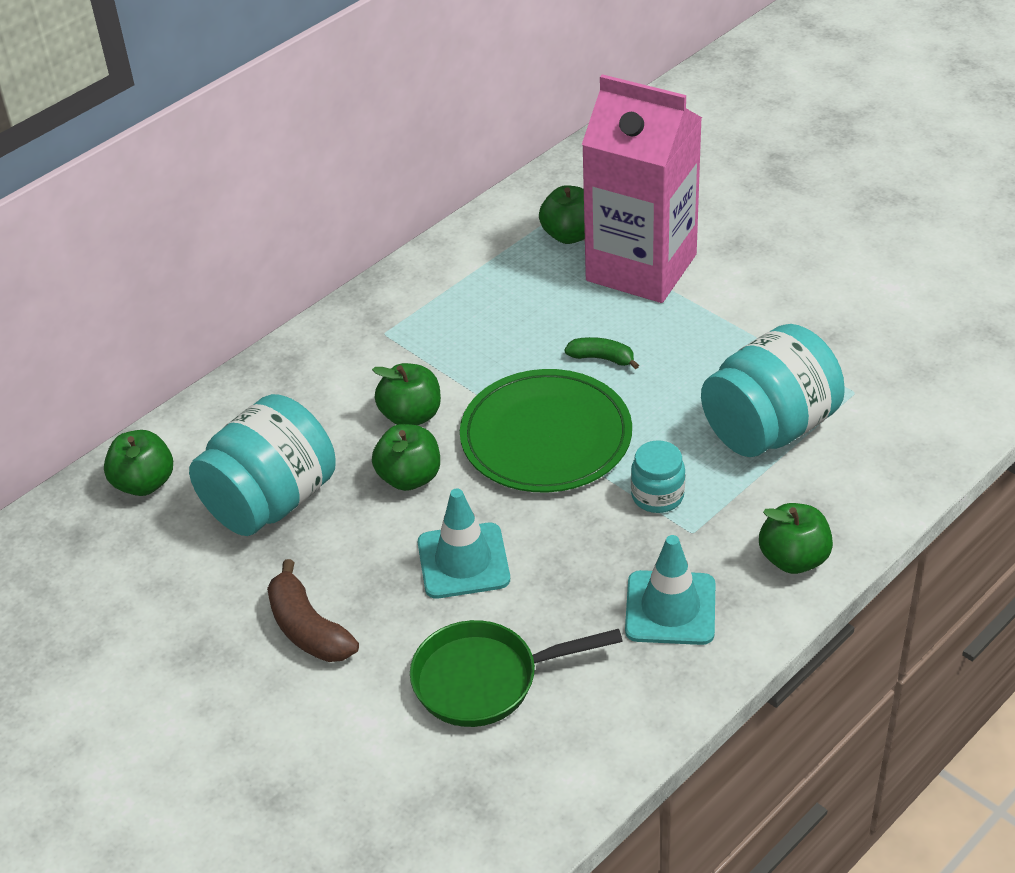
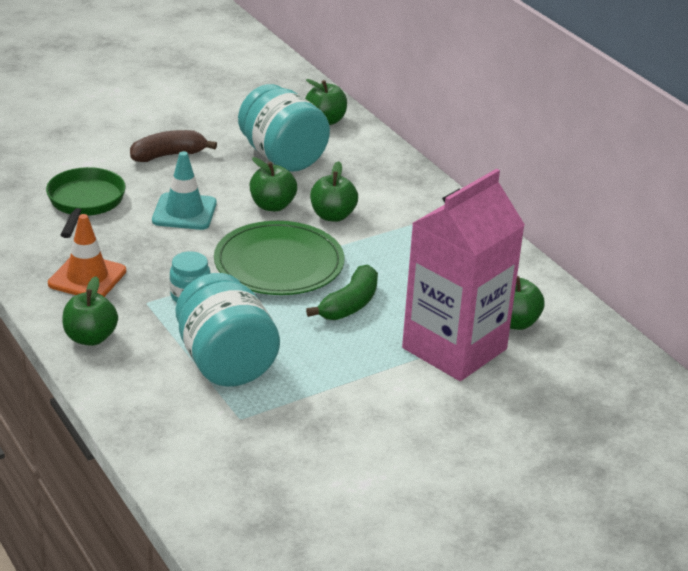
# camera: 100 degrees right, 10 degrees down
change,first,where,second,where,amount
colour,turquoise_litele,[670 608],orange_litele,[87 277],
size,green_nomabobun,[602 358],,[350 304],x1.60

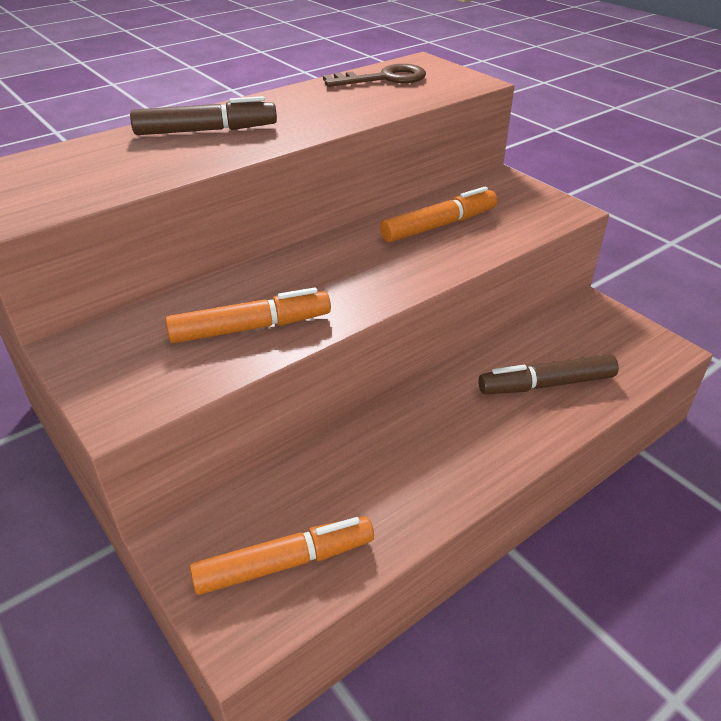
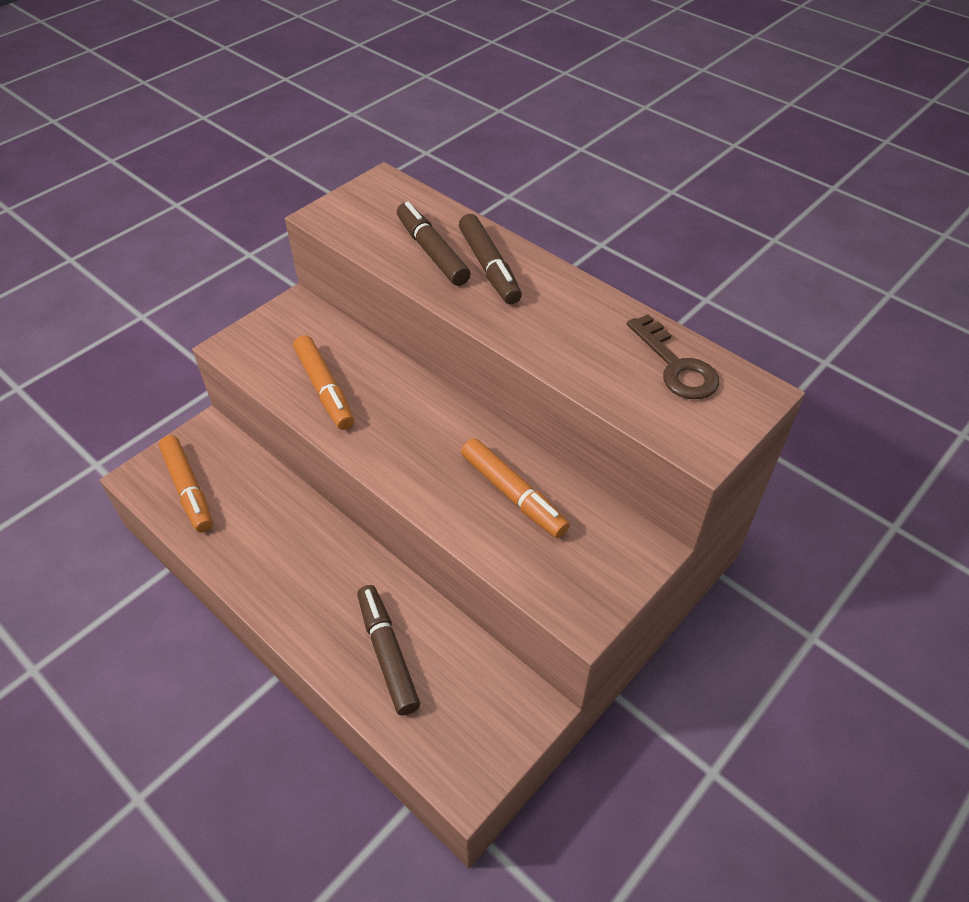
# camera: 80 degrees right, 10 degrees up
change,first,where,second,where,amount
appeared,,,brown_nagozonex,[432 252],

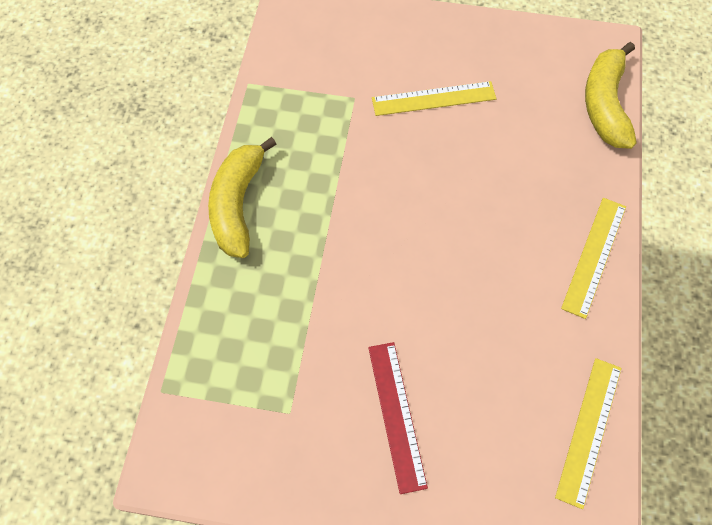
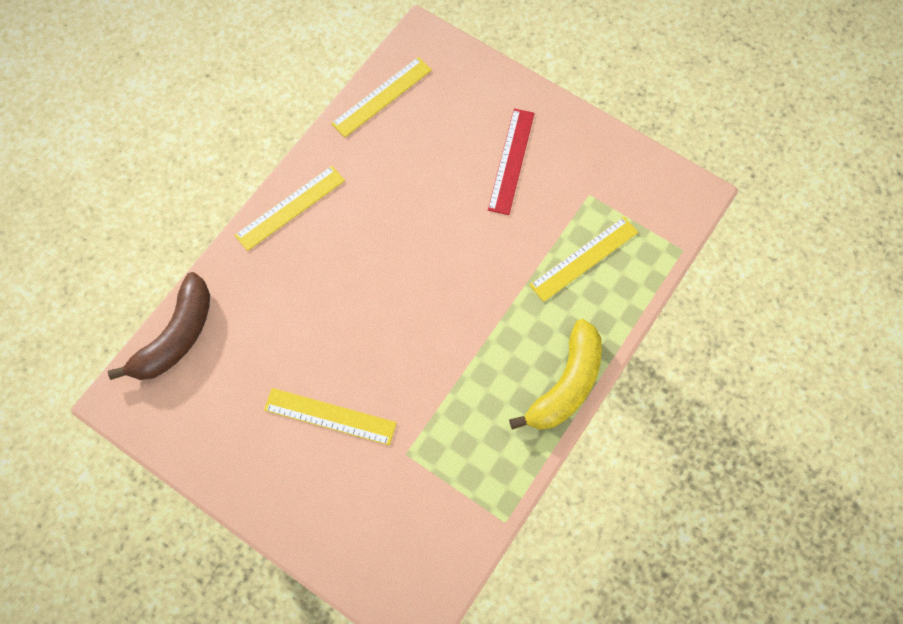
# camera: 155 degrees left, 5 degrees up
change,first,where,second,where,amount
colour,yellow_nomabobun,[605 104],brown_nomabobun,[176 336],
appeared,,,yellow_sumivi,[584 259],

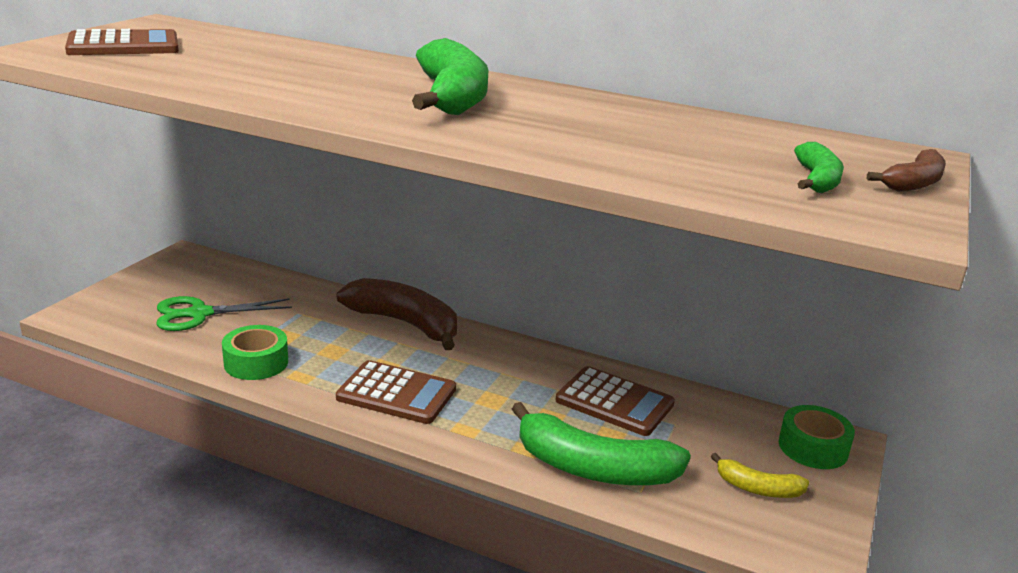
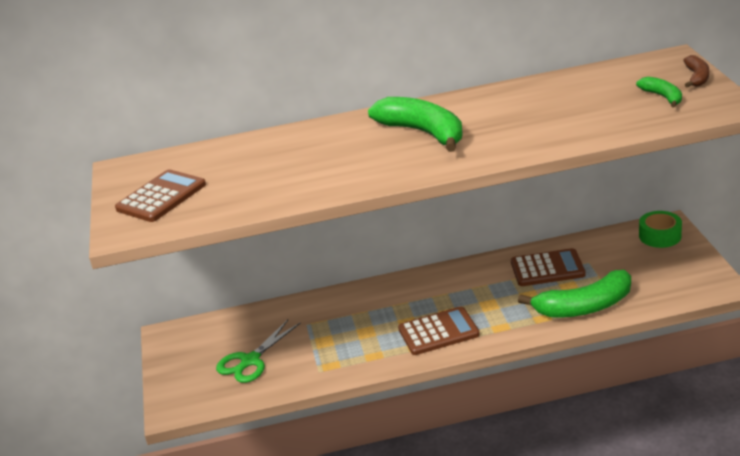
# camera: 30 degrees left, 5 degrees up
change,first,where,second,where,amount
missing,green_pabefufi,[256 363],,,
missing,brown_nomabobun,[405 323],,,
missing,yellow_nomabobun,[758 488],,,

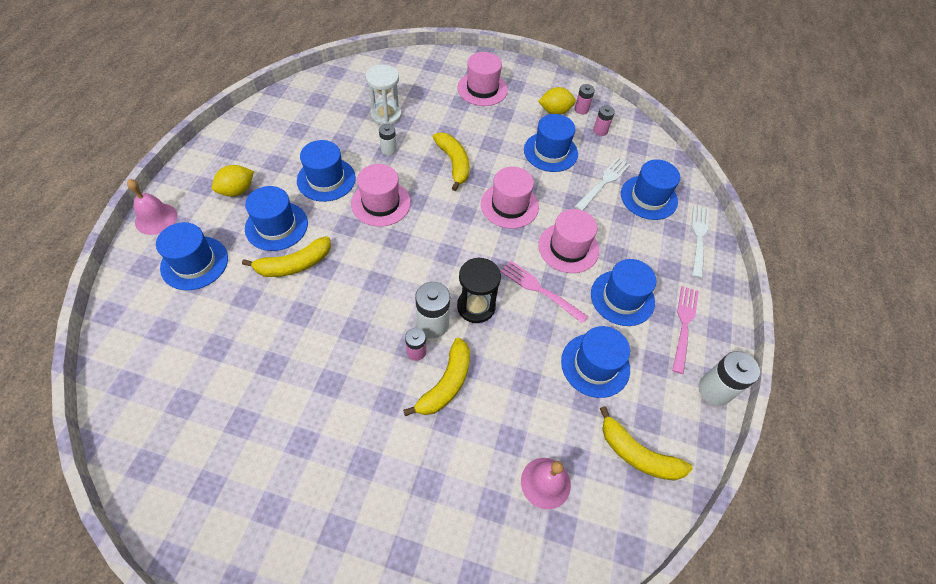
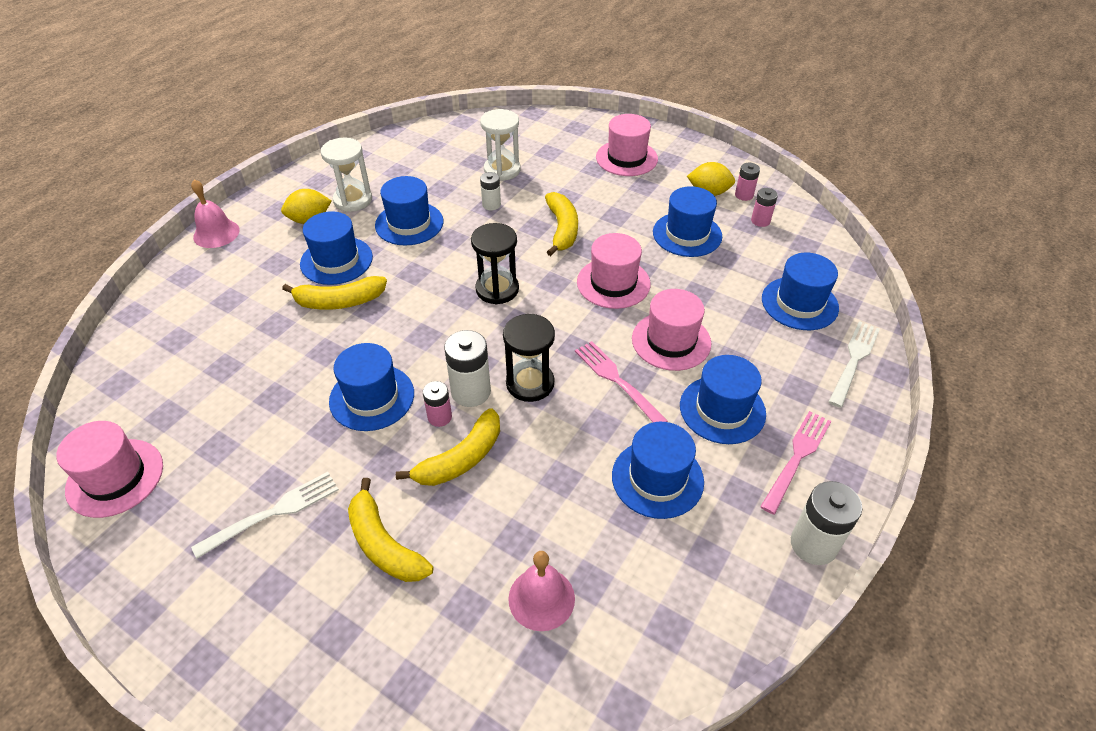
# camera: 20 degrees right, 10 degrees down
change,first,where,second,where,amount
relocated,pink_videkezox,[381 203],,[115 477],
relocated,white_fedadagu,[603 182],,[273 513],
appeared,,,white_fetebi,[353 200],
relocated,blue_videkezox,[194 263],,[372 397],
relocated,yellow_nomabobun,[637 454],,[384 544],
appeared,,,black_fetebi,[497 289],

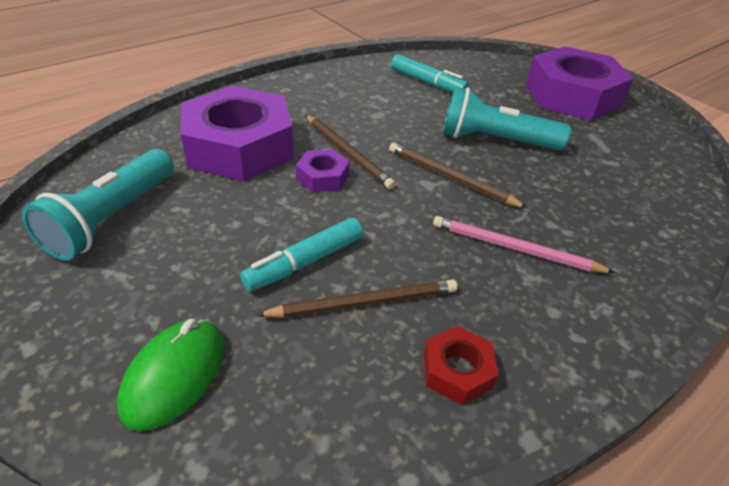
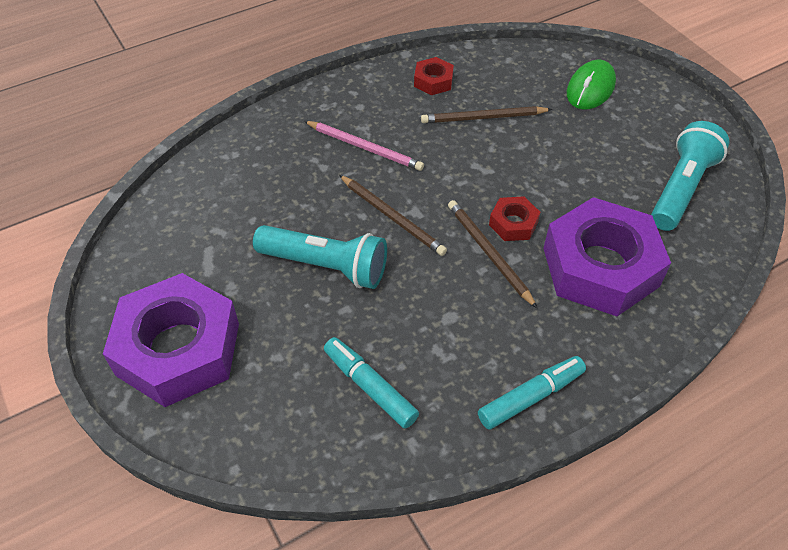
# camera: 170 degrees left, 10 degrees up
change,first,where,second,where,amount
relocated,turquoise_nagozonex,[305 262],,[530 397],
colour,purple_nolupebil,[323 177],red_nolupebil,[513 223],

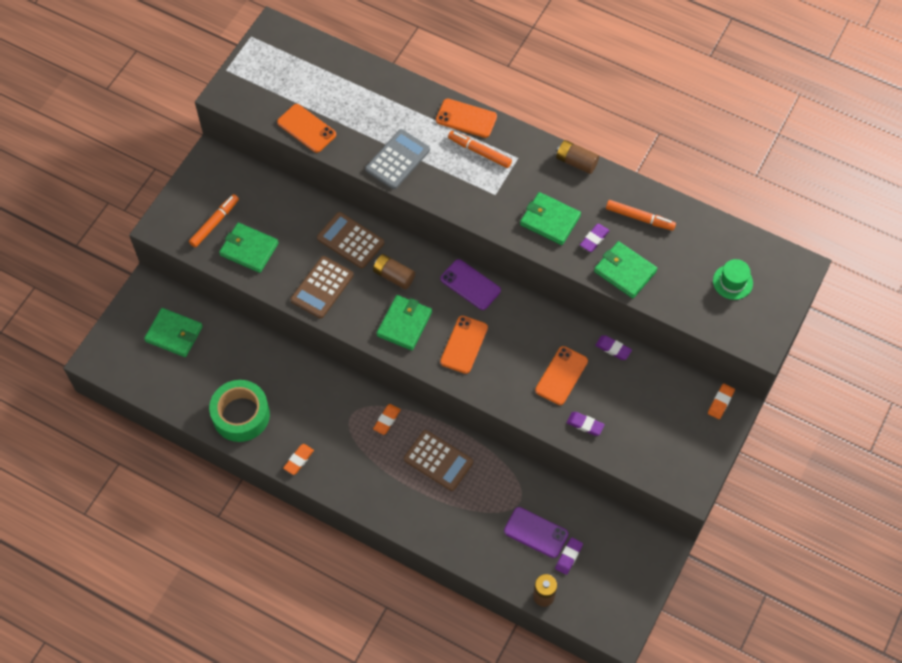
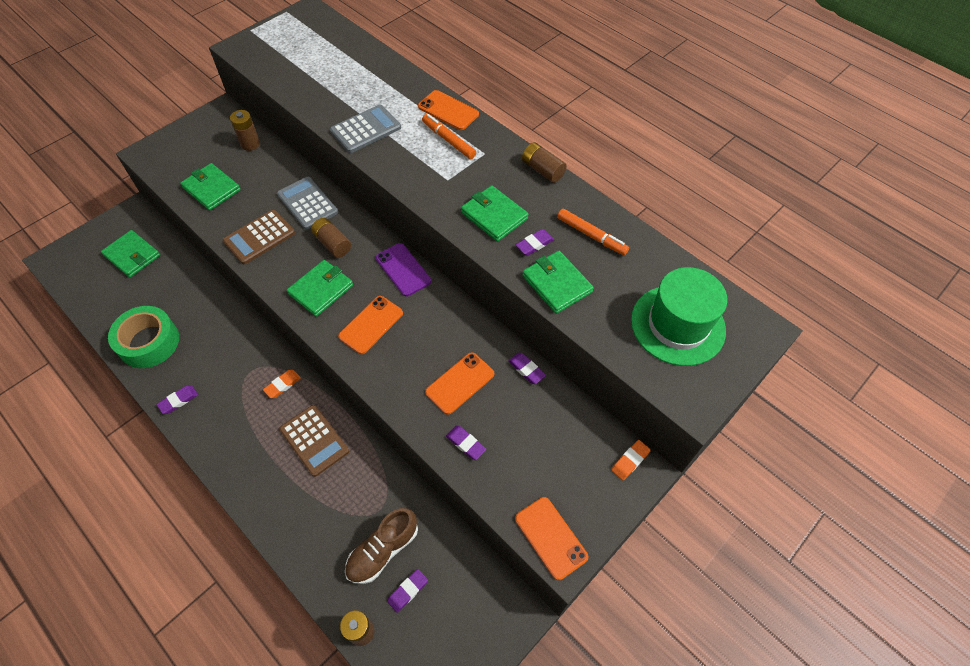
# camera: 15 degrees right, 5 degrees down
change,first,where,second,where,amount
colour,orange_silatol,[298 460],purple_silatol,[178 400],
appeared,,,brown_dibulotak,[250 144],
colour,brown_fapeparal,[350 240],grey_fapeparal,[307 203],
exchanged,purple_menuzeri,[536 532],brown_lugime,[383 550],
relocated,orange_menuzeri,[306 128],,[551 537],
size,green_videkezox,[732 282],,[677 325],x1.97
missing,orange_nagozonex,[214 223],,,

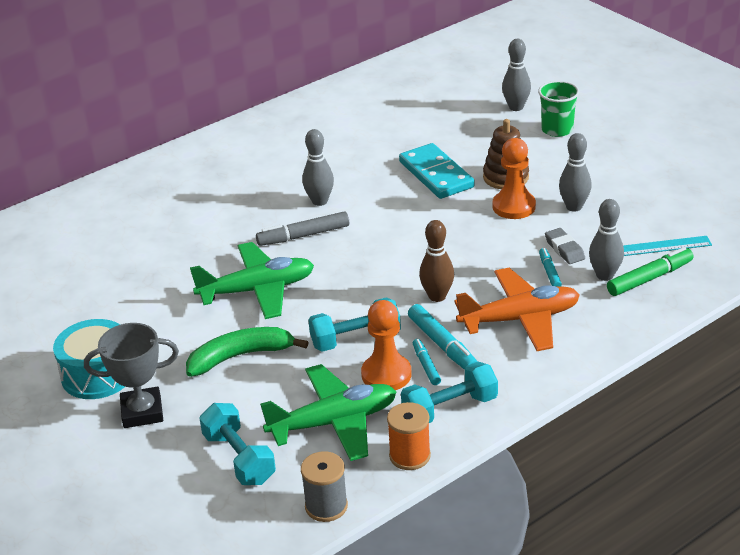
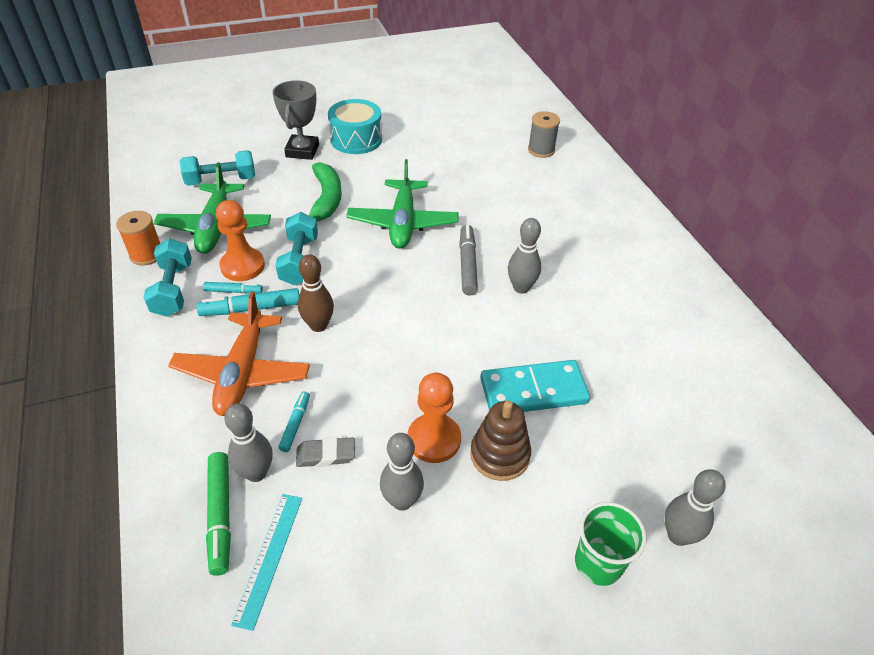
# camera: 105 degrees right, 10 degrees up
change,first,where,second,where,amount
spun,turquoise_nagozonex,[549 272],,[295 424],90 degrees counterclockwise
relocated,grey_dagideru,[326 506],,[541 150],

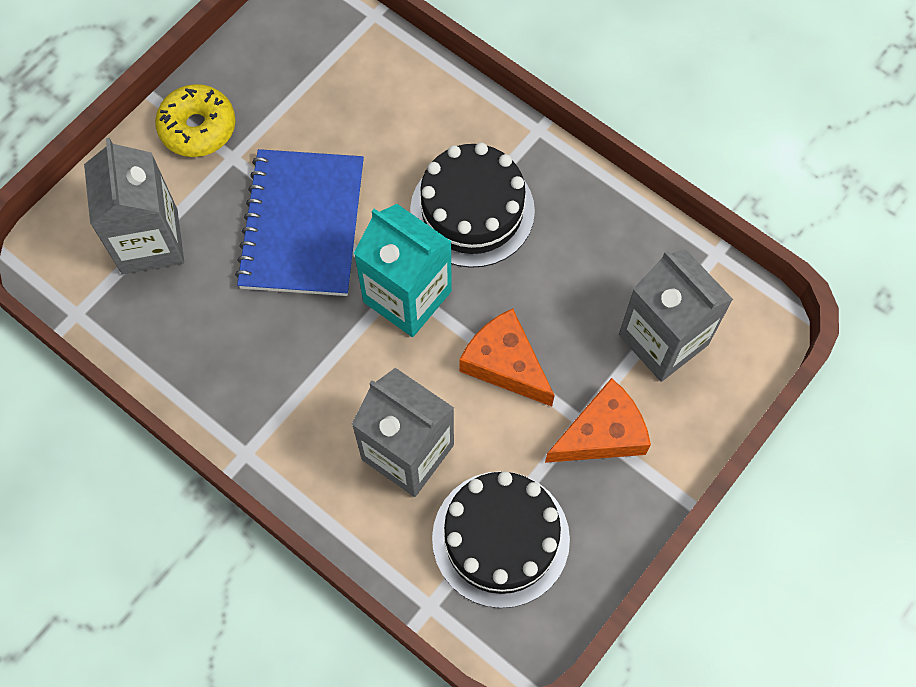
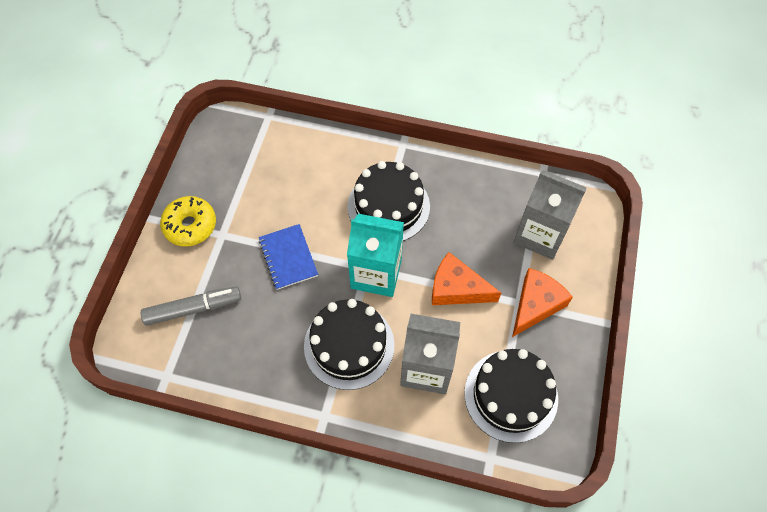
# camera: 25 degrees left, 5 degrees down
change,first,where,second,where,amount
exchanged,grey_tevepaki,[149 241],grey_nagozonex,[193 309],
size,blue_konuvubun,[302 225],,[288 257],x0.59
appeared,,,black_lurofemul,[349 345],

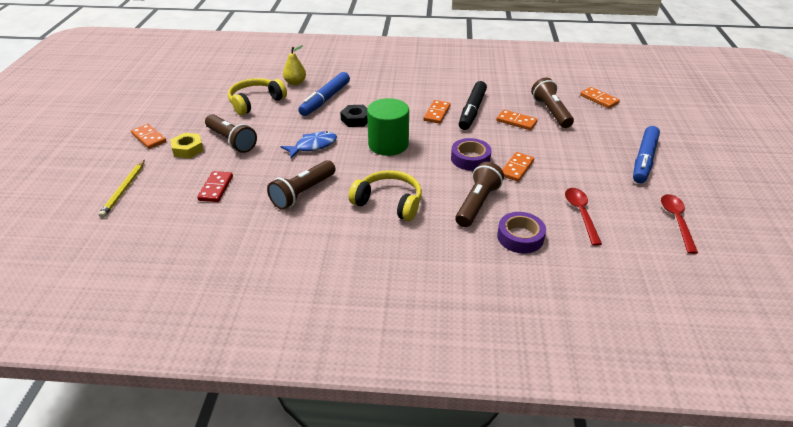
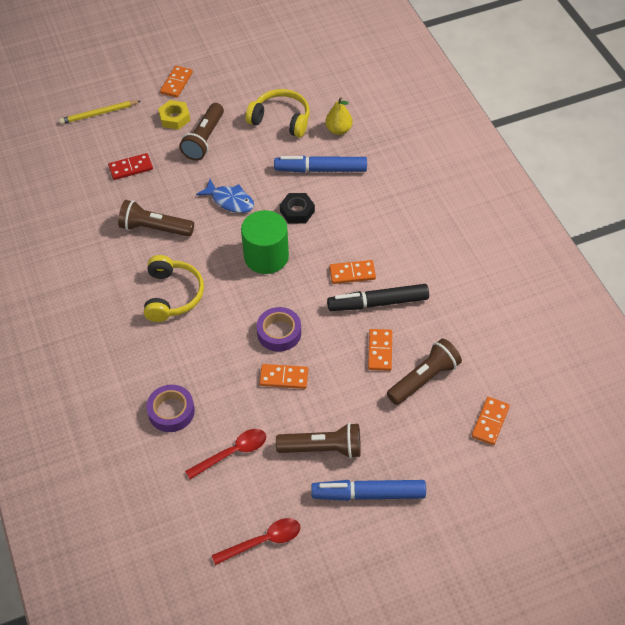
# camera: 65 degrees right, 15 degrees up
change,first,where,second,where,amount
relocated,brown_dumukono,[477 204],,[323 448],

